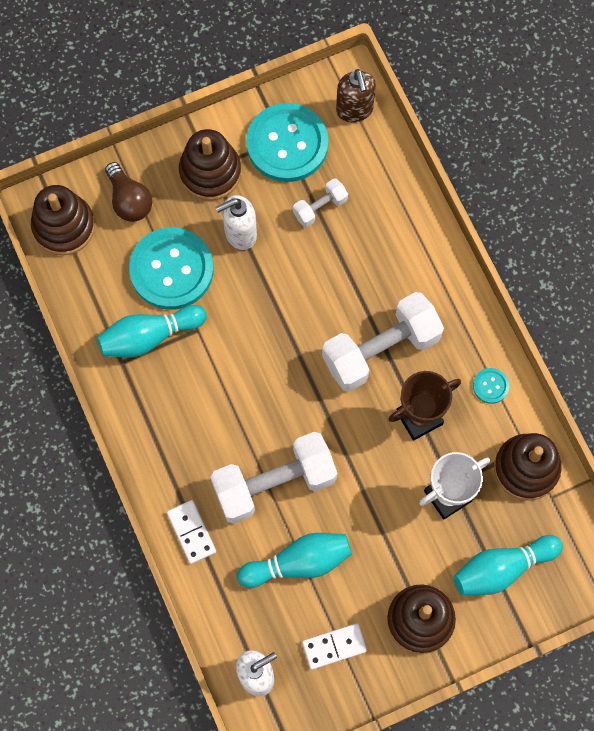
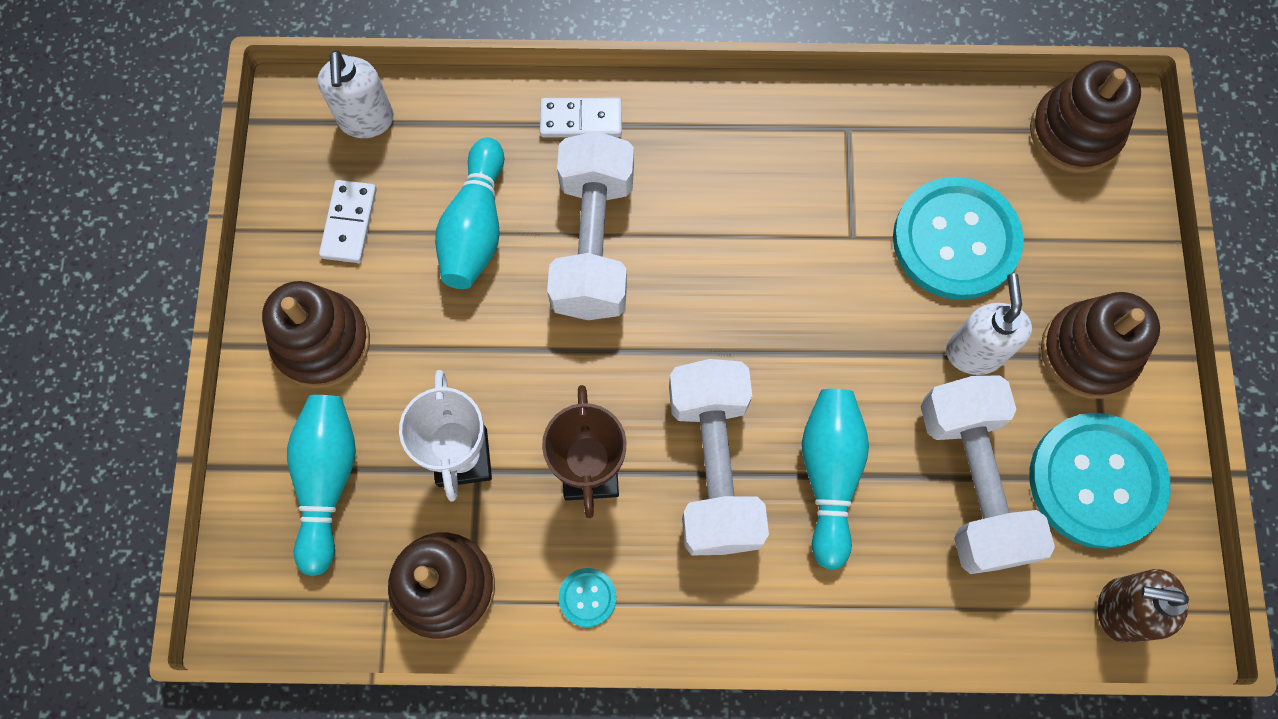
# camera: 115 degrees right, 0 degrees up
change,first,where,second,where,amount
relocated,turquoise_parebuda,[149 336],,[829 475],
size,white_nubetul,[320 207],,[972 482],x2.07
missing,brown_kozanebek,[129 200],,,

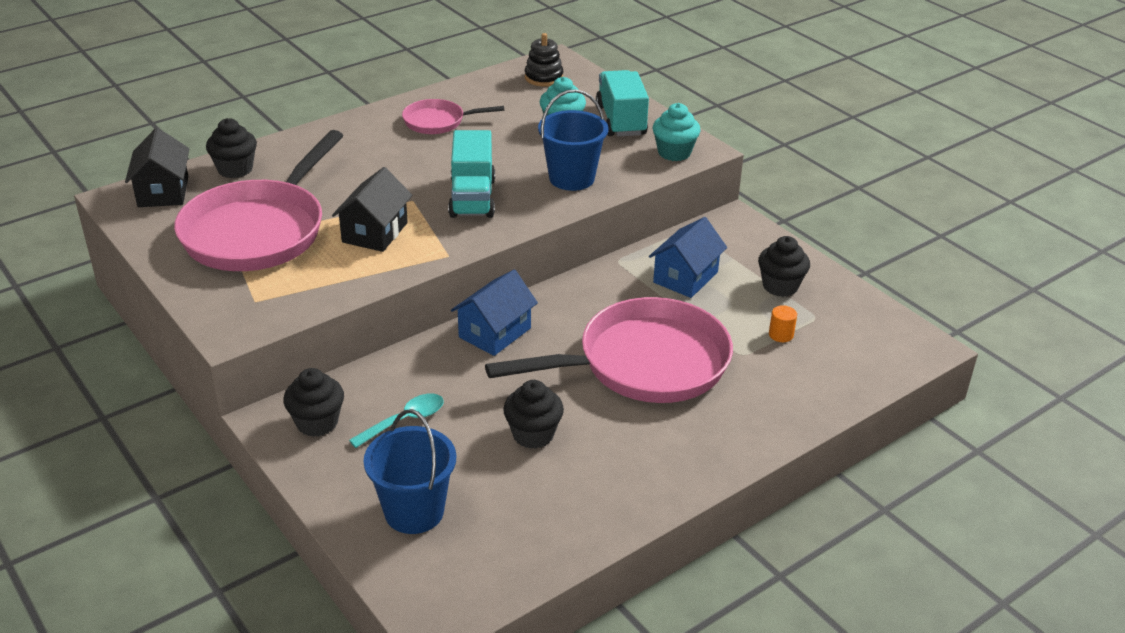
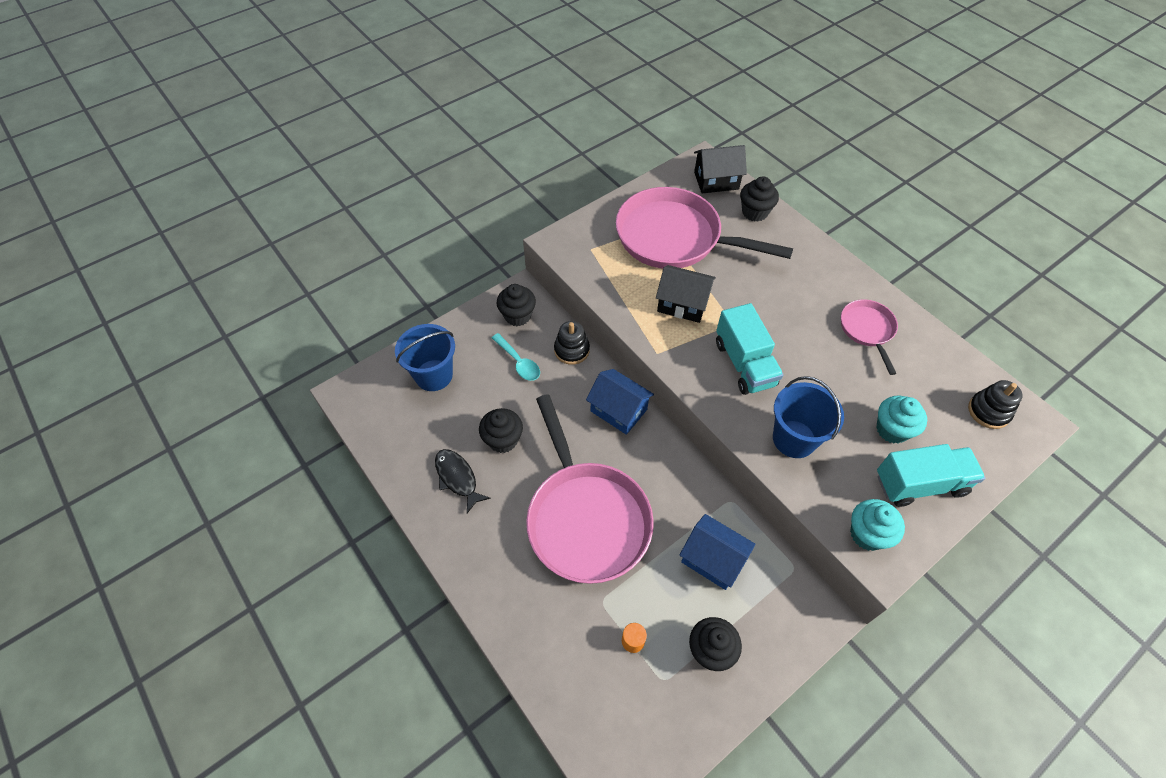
# camera: 90 degrees right, 20 degrees up
change,first,where,second,where,amount
appeared,,,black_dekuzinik,[457 478],
appeared,,,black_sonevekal,[571 350],
spun,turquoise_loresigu,[472 198],,[744 364],105 degrees counterclockwise

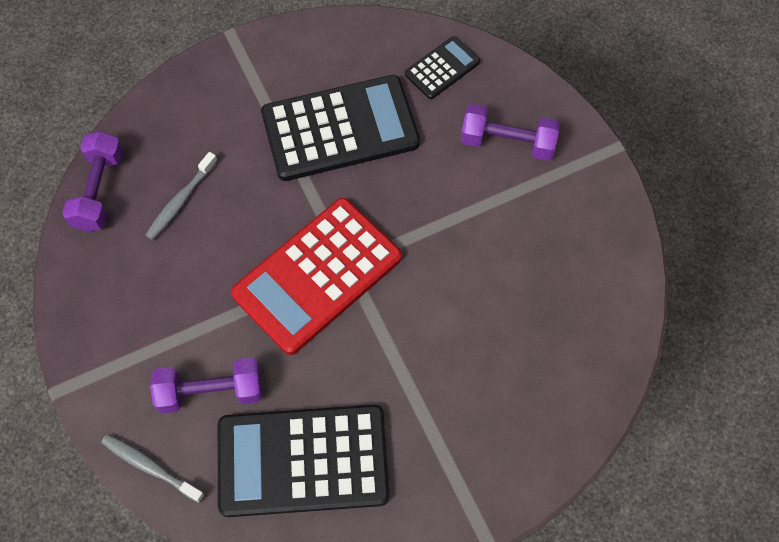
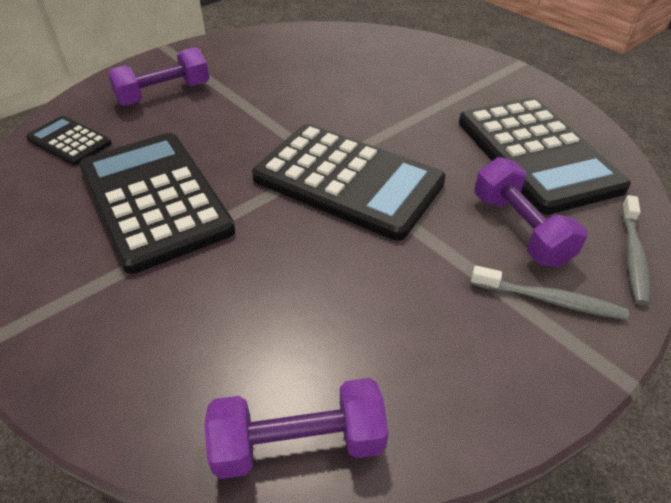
# camera: 105 degrees left, 20 degrees down
change,first,where,second,where,amount
spun,purple_nubetul,[507 142],,[164 94],60 degrees clockwise
colour,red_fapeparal,[317 275],black_fapeparal,[348 181],
relocated,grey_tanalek,[181 200],,[549 300],

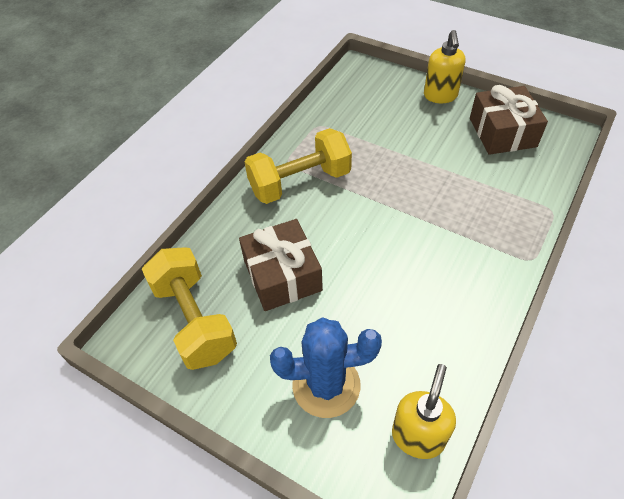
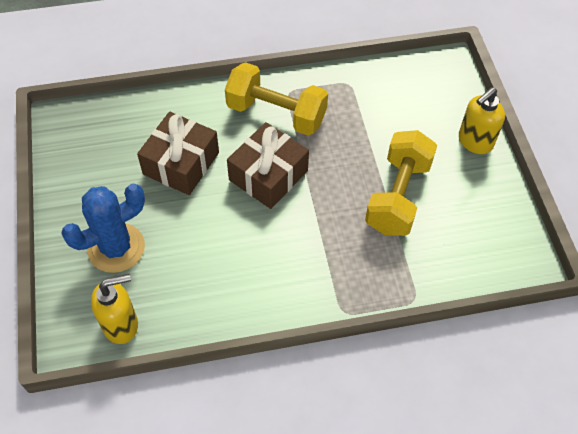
# camera: 45 degrees right, 5 degrees up
change,first,where,second,where,amount
spun,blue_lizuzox,[326 385],,[116 248],75 degrees counterclockwise
relocated,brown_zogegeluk,[502 132],,[268 175],
relocated,yellow_nubetul,[194 320],,[398 196],

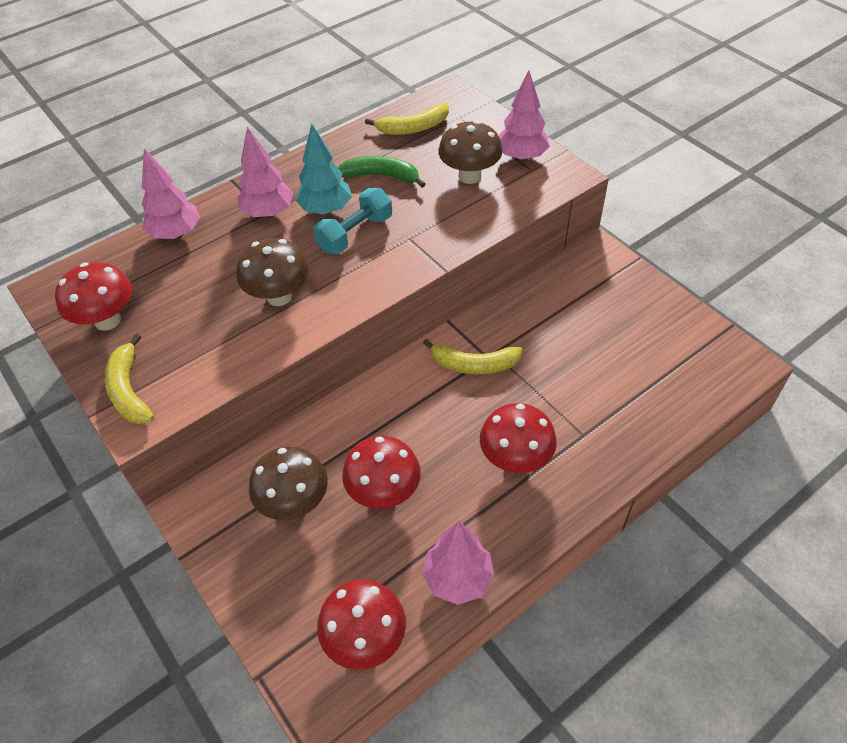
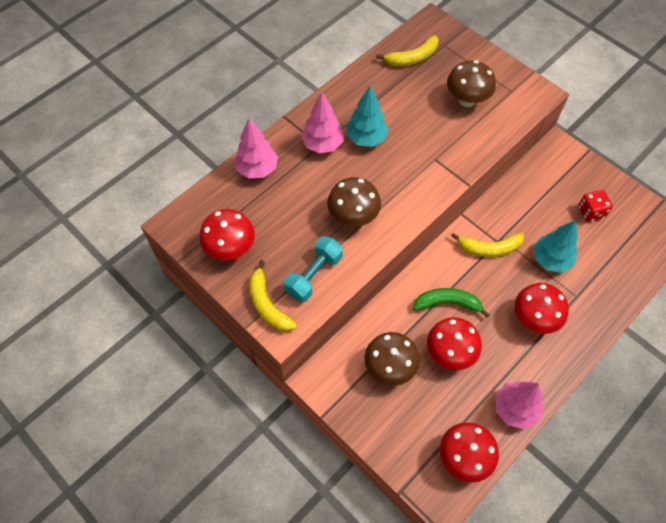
# camera: 10 degrees left, 10 degrees up
change,first,where,second,where,amount
relocated,turquoise_nubetul,[355 234],,[314 275],
relocated,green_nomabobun,[381 176],,[447 303],
appeared,,,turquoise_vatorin,[550 260],
appeared,,,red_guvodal,[591 212],
missing,pink_vatorin,[521 157],,,

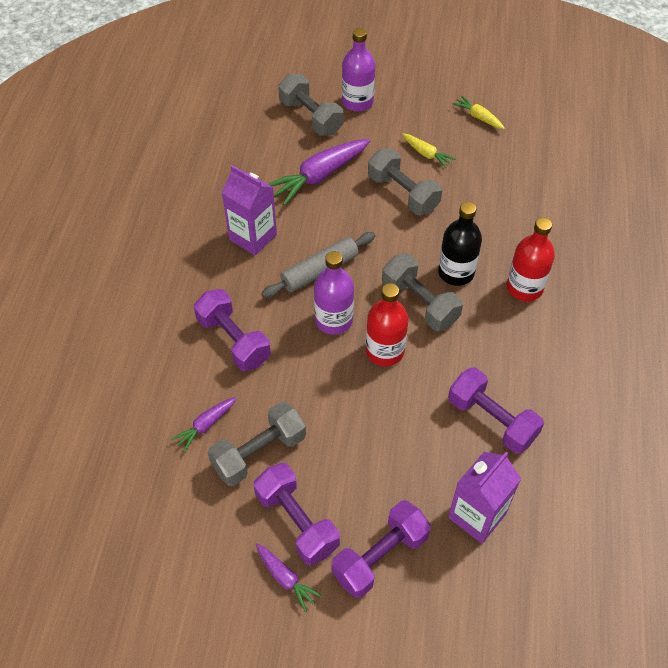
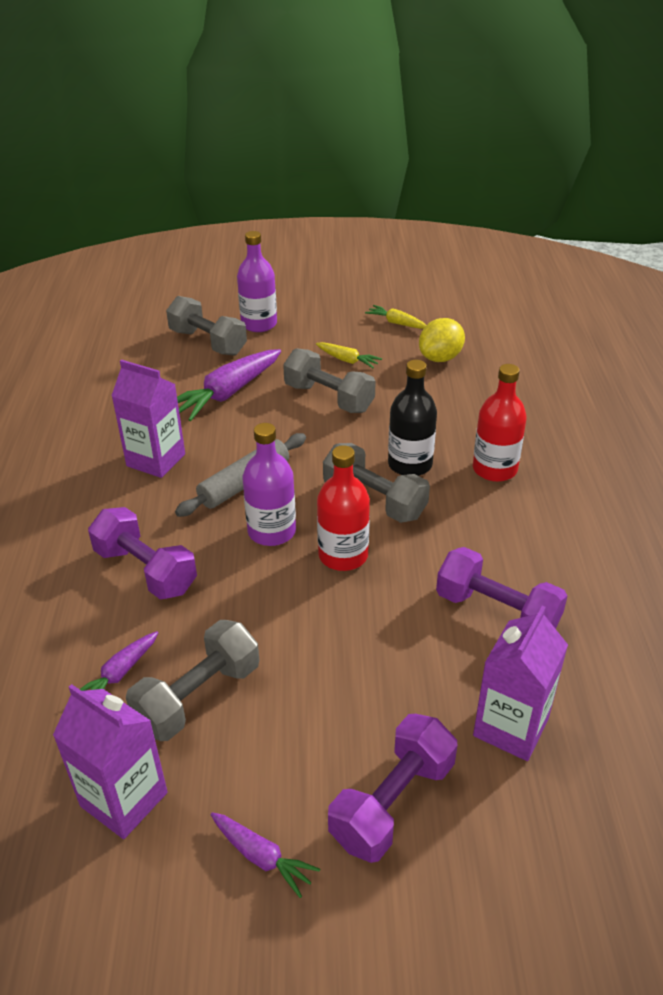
# camera: 10 degrees left, 15 degrees down
change,first,where,second,where,amount
appeared,,,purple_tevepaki,[124 799],
appeared,,,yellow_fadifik,[440 358],
missing,purple_nubetul,[297 521],,,

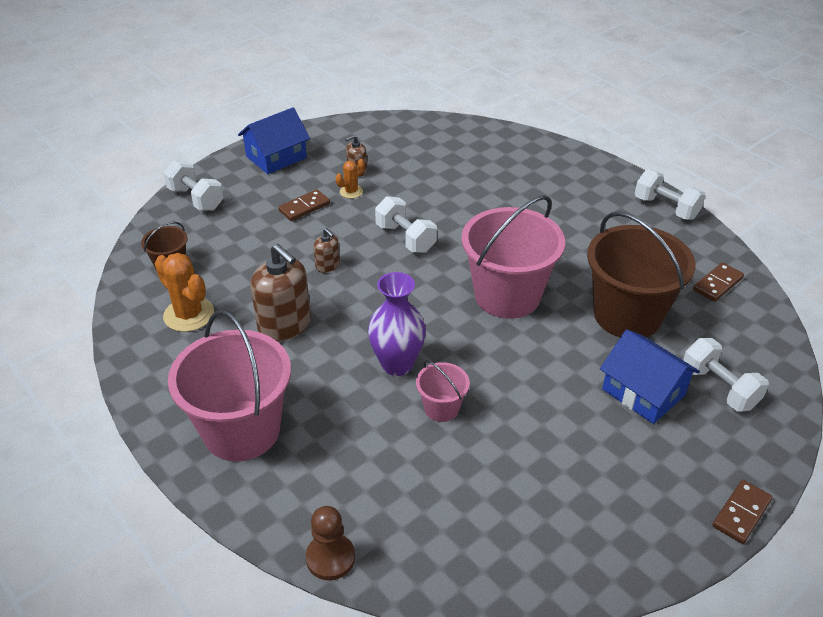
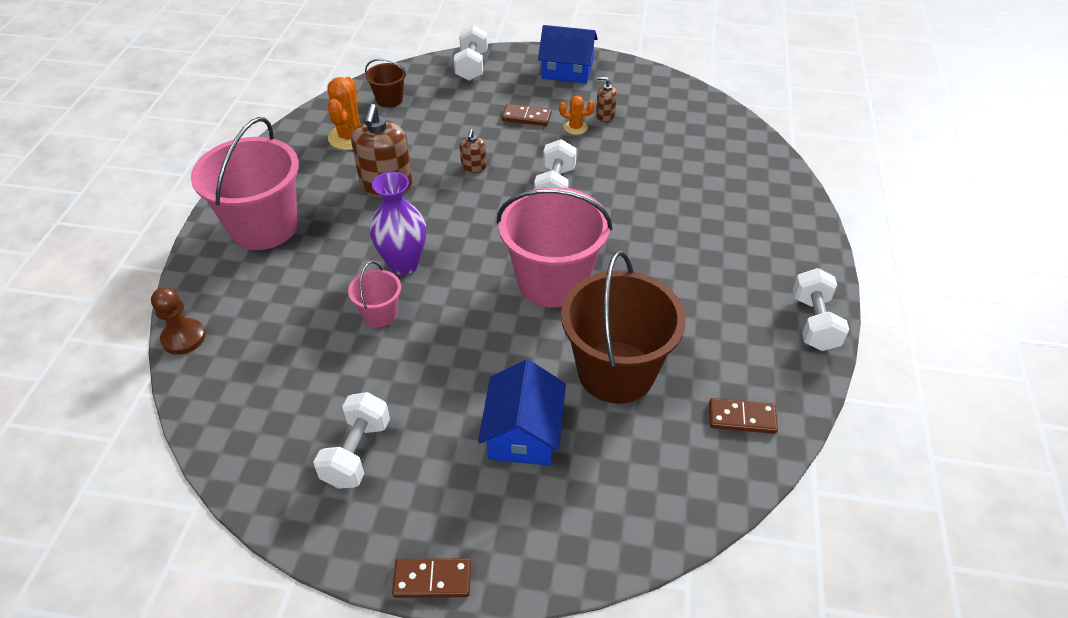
# camera: 50 degrees right, 5 degrees up
change,first,where,second,where,amount
relocated,white_nubetul,[719 388],,[357 452],

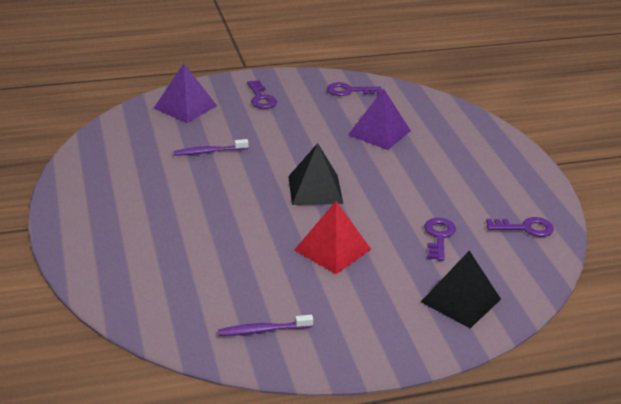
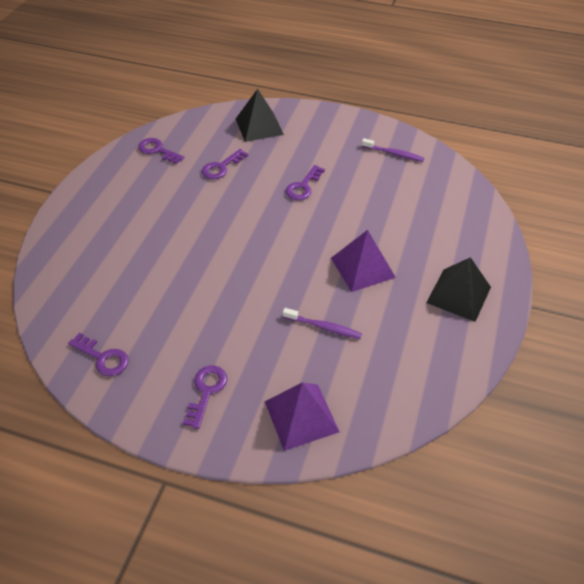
# camera: 145 degrees left, 15 degrees up
change,first,where,second,where,amount
exchanged,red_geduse,[332 249],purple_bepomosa,[303 186],
relocated,purple_geduse,[379 132],,[362 267],
relocated,black_geduse,[315 189],,[458 294],

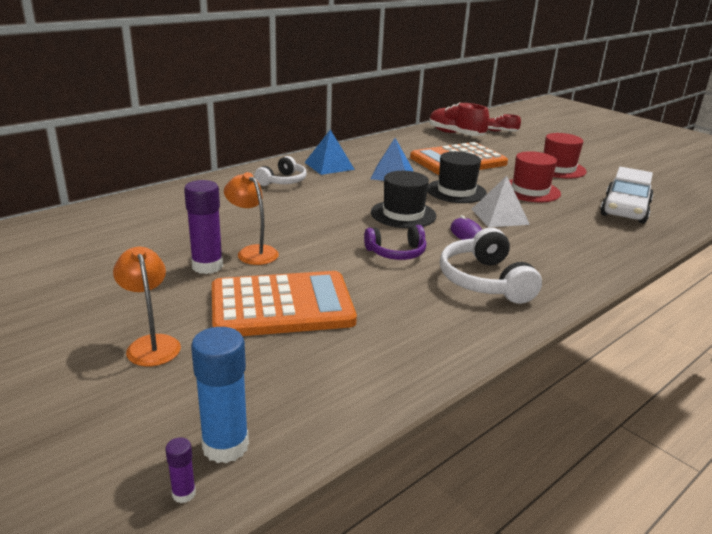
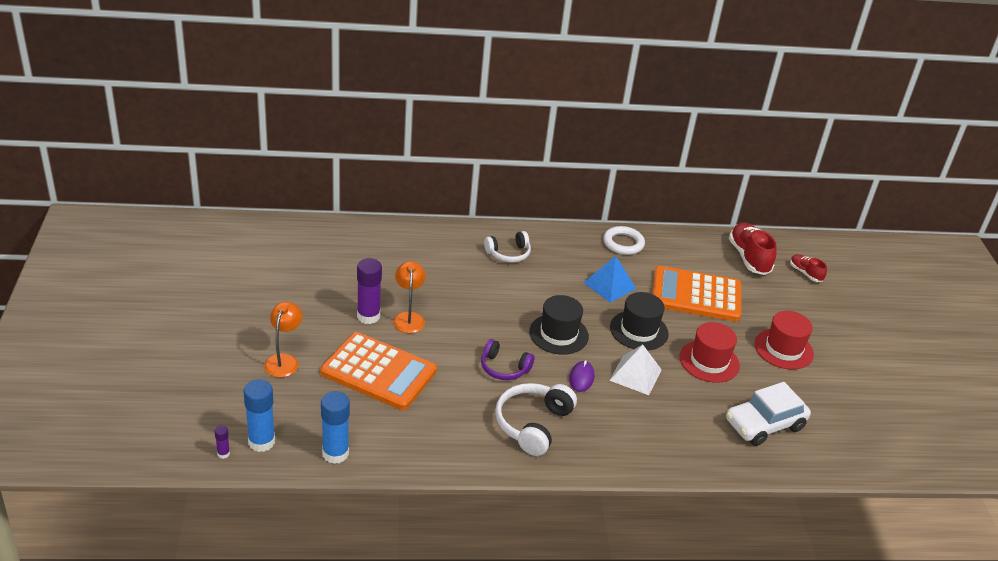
# camera: 35 degrees right, 10 degrees up
change,first,where,second,where,amount
appeared,,,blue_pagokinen,[335 453],
appeared,,,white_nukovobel,[623 243],
missing,blue_geduse,[329 166],,,

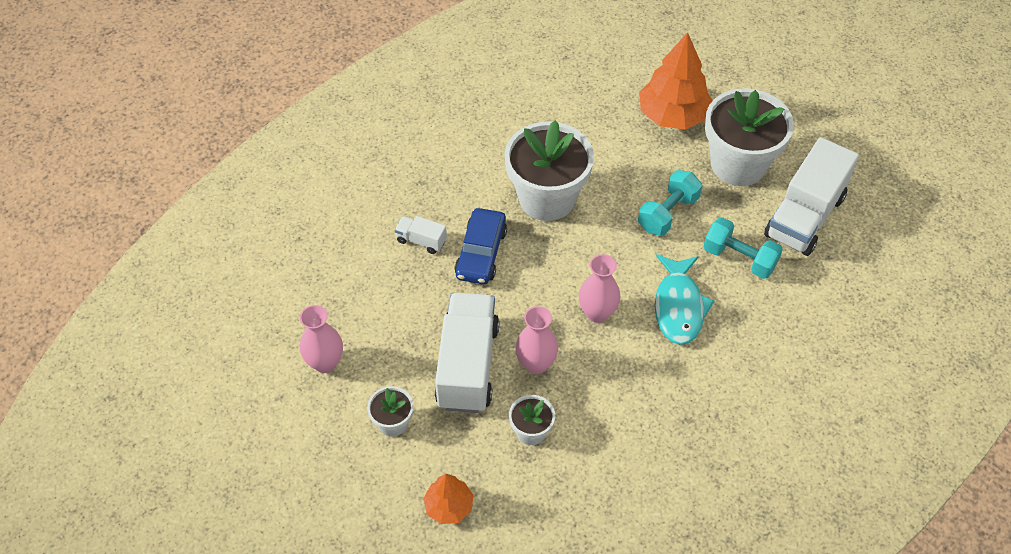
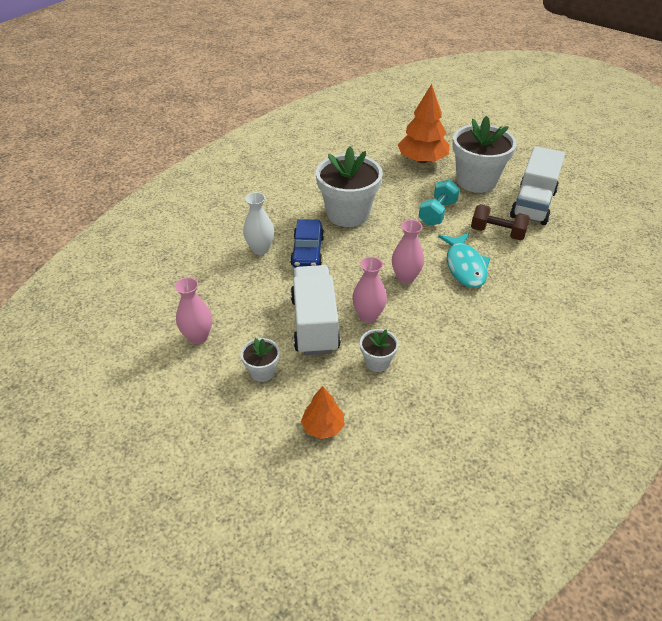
# camera: 10 degrees left, 10 degrees down
change,first,where,second,where,amount
exchanged,white_loresigu,[421 241],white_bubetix,[260 249],
colour,turquoise_nubetul,[739 258],brown_nubetul,[497 233],

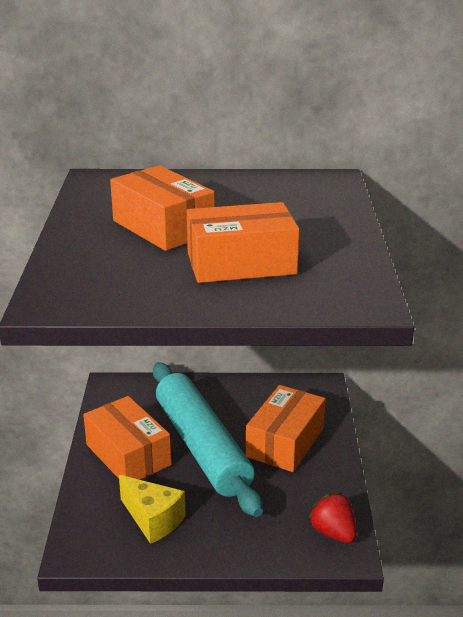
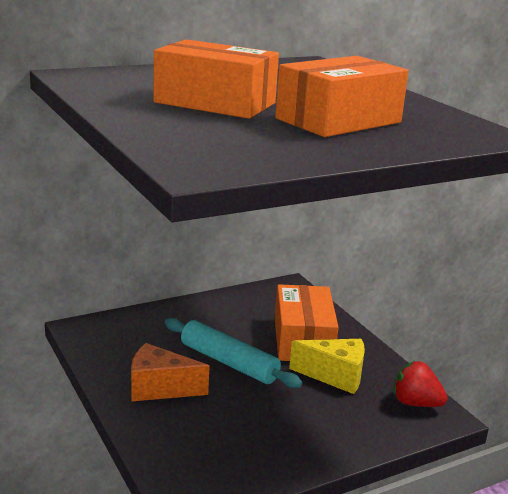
# camera: 30 degrees left, 5 degrees down
change,first,where,second,where,amount
exchanged,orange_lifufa,[128 455],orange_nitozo,[159 388],
size,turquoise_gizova,[201 447],,[228 362],x0.61
relocated,yellow_nitozo,[153 520],,[335 376],

